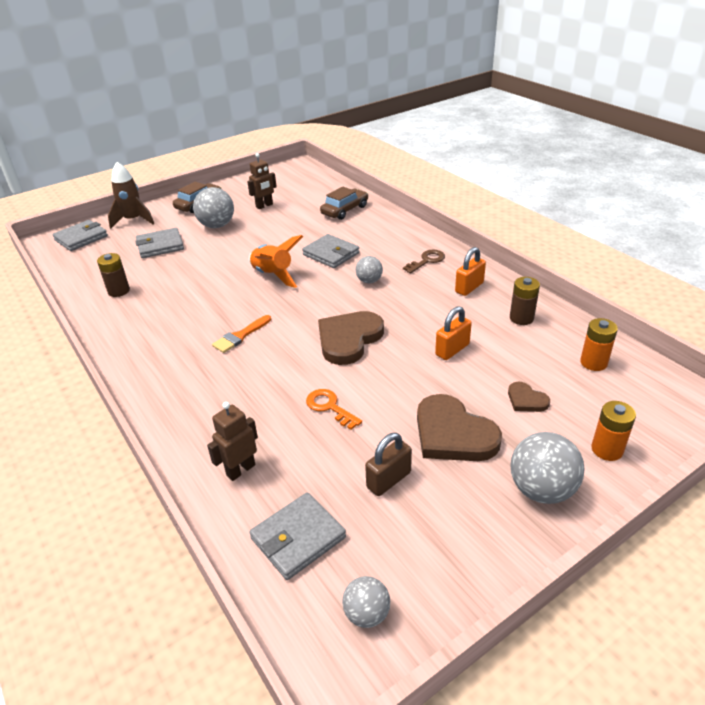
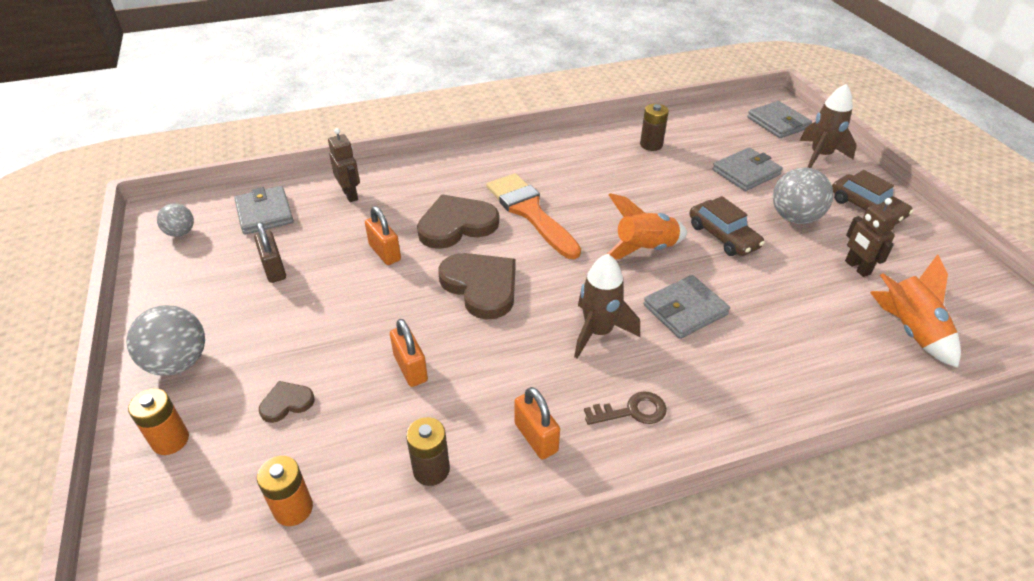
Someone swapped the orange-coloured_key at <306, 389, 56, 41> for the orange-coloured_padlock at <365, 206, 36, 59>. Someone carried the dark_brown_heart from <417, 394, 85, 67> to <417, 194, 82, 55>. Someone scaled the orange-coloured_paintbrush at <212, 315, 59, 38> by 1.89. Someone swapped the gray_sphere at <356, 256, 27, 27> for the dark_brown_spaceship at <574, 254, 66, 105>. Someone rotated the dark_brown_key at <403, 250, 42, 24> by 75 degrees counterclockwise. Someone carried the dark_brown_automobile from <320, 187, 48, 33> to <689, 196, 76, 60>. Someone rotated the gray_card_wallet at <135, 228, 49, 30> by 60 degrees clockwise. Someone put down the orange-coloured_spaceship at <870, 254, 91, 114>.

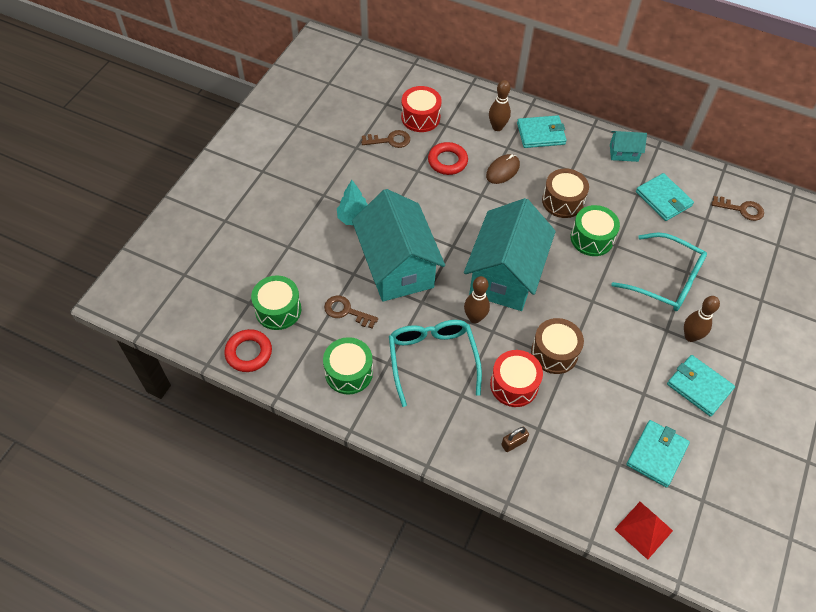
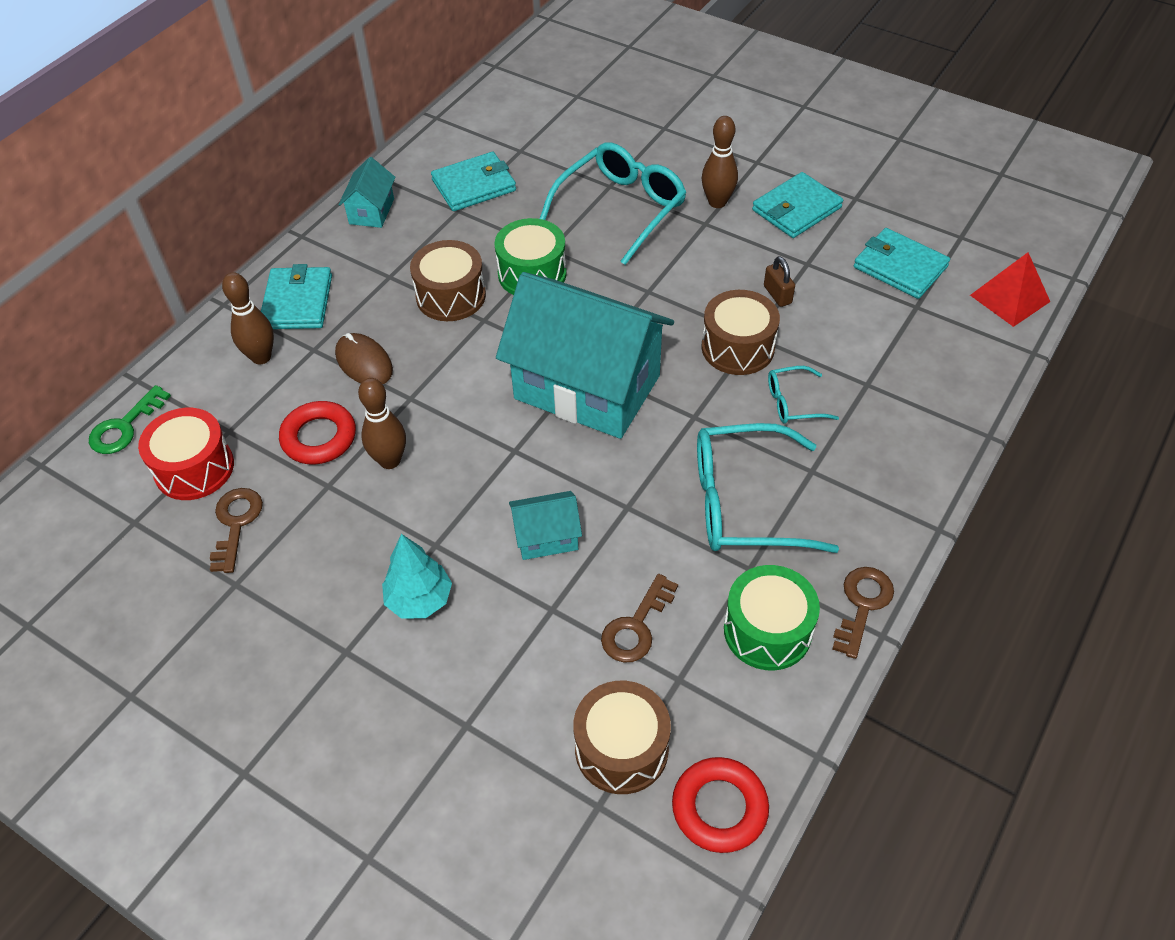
Someone put down the green_key at <89, 385, 82, 69>. Someone carried the dark_brown_tenpin from <464, 276, 26, 47> to <358, 378, 48, 91>. Someone scaled the aqua_house at <352, 189, 93, 113> by 0.43. Someone repainted the green_toy_drum at <251, 275, 50, 55>, which became the dark_brown_toy_drum at <573, 681, 98, 113>. Someone carried the dark_brown_padlock from <501, 427, 28, 25> to <764, 256, 31, 51>. Someone swapped the red_toy_drum at <490, 350, 53, 57> for the aqua_eyeglasses at <768, 366, 71, 58>. Someone carried the dark_brown_key from <712, 196, 52, 25> to <832, 567, 62, 92>.

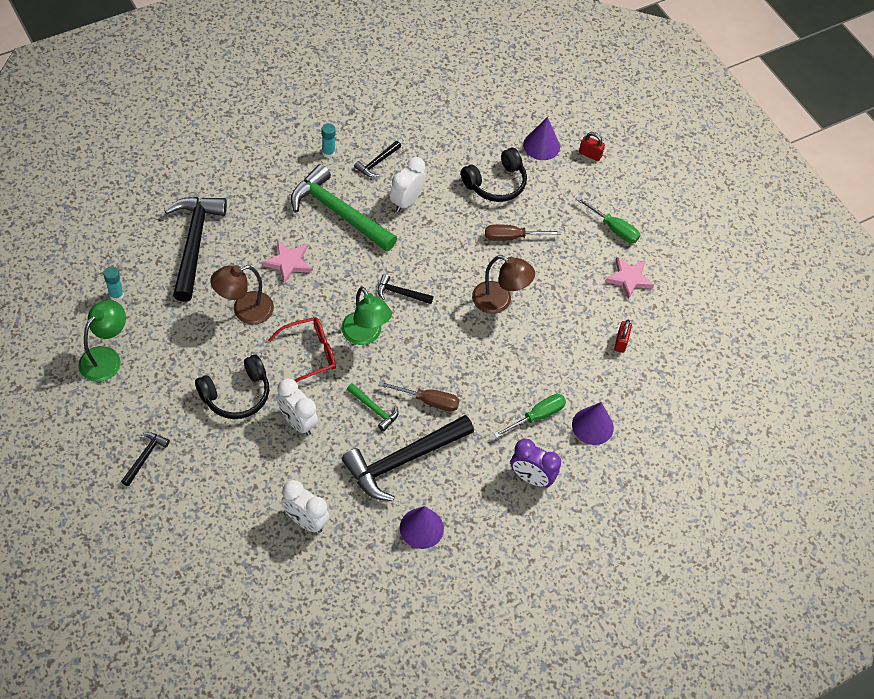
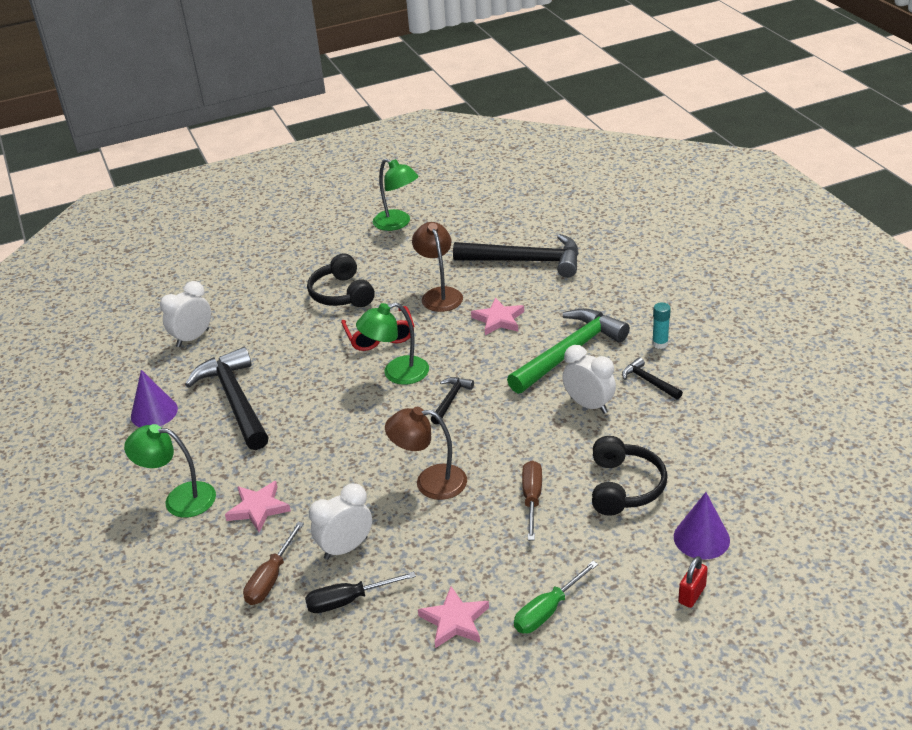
Someone swapped the purple_bedside_clock at <511, 439, 50, 49> for the green_reading_lamp at <124, 424, 92, 94>. Someone swapped the green_screwdriver at <494, 394, 72, 44> for the rose-pink_star at <225, 481, 66, 51>. Someone carried the dark_brown_screwdriver from <378, 381, 82, 31> to <243, 522, 61, 83>. Someone swapped the red_padlock at <614, 320, 18, 33> for the black_screwdriver at <305, 571, 111, 42>. Someone carried the snow-white_bedside_clock from <277, 379, 41, 57> to <309, 483, 63, 77>. Someone rotated the dark_brown_reading_lamp at <472, 255, 63, 59> by 60 degrees clockwise. Someone rotated the black_over-ear_headphones at <461, 148, 66, 54> by 150 degrees counterclockwise. Someone took away the aqua_stick_of_glue at <103, 267, 21, 34>. Someone took away the black_claw_hammer at <121, 432, 49, 54>. Someone took away the green_claw_hammer at <347, 383, 52, 48>. Someone took away the purple_cone_shape at <572, 402, 42, 43>.

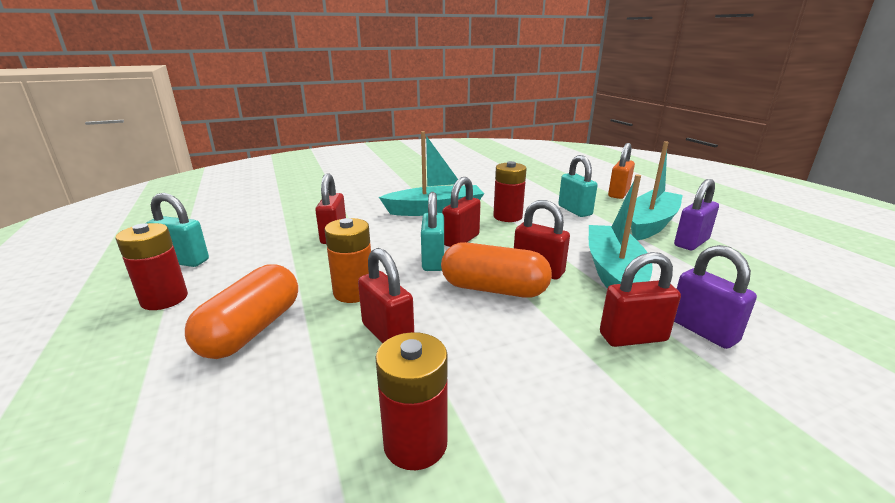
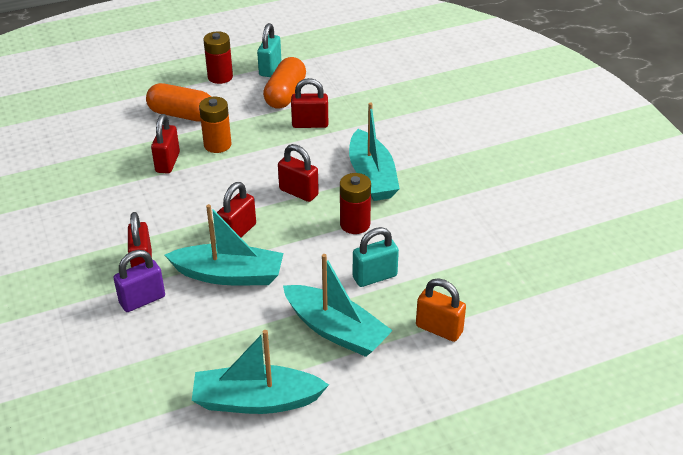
Someone rotated the red_padlock at <358, 248, 56, 95> by 45 degrees counterclockwise. Someone put down the aqua_toy_boat at <192, 330, 137, 84>. Someone carried the orange-coloured_capsule from <441, 242, 111, 56> to <263, 57, 43, 52>. Someone took away the red_battery at <375, 332, 73, 138>. Someone took away the aqua_padlock at <421, 192, 23, 79>. Someone took away the purple_padlock at <674, 179, 45, 71>.

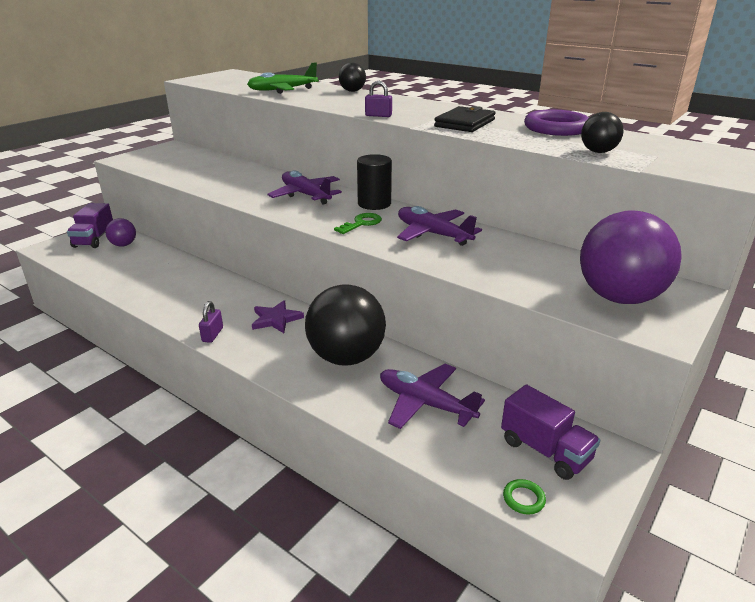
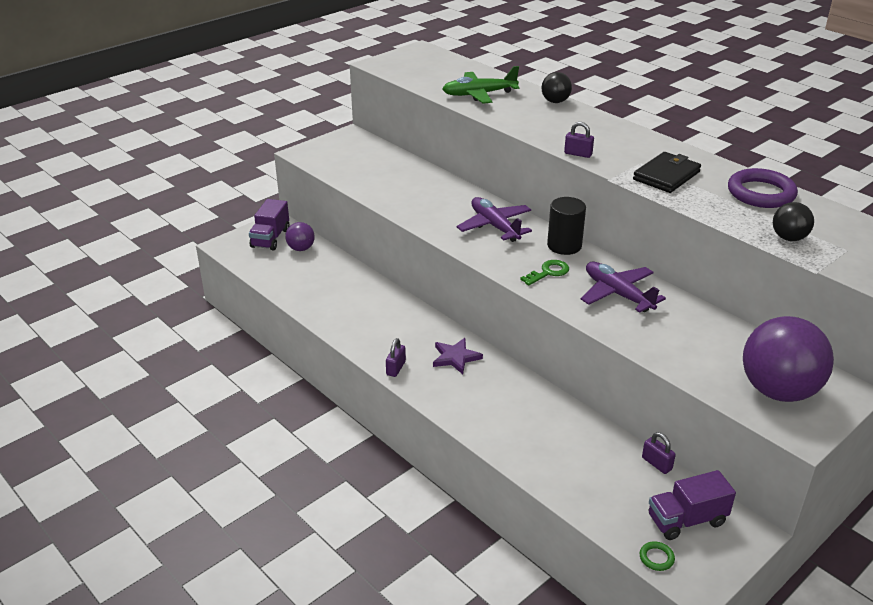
Someone put down the purple_padlock at <642, 432, 34, 42>. Someone rotated the purple_lorry at <501, 384, 99, 96> by 105 degrees clockwise. Someone took away the black_sphere at <305, 284, 81, 82>. Someone took away the purple_aeroplane at <380, 364, 105, 65>.

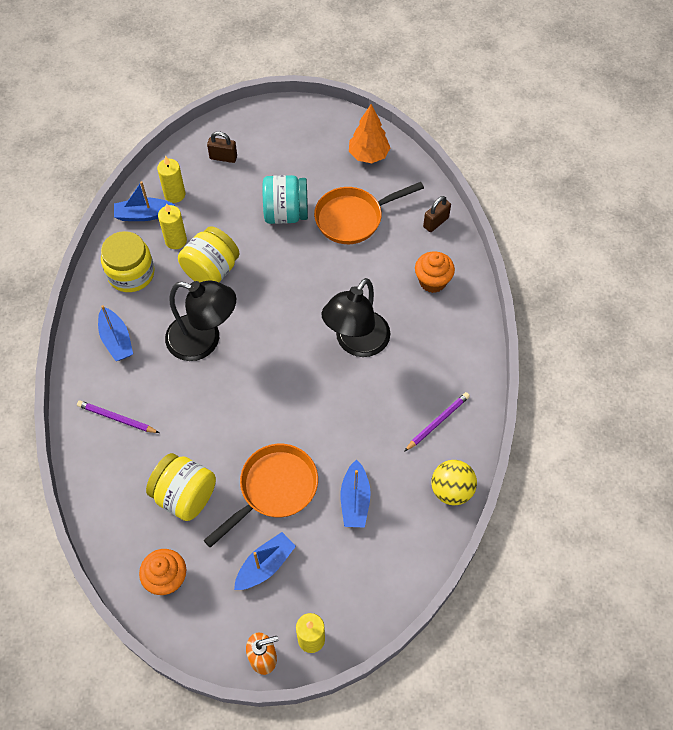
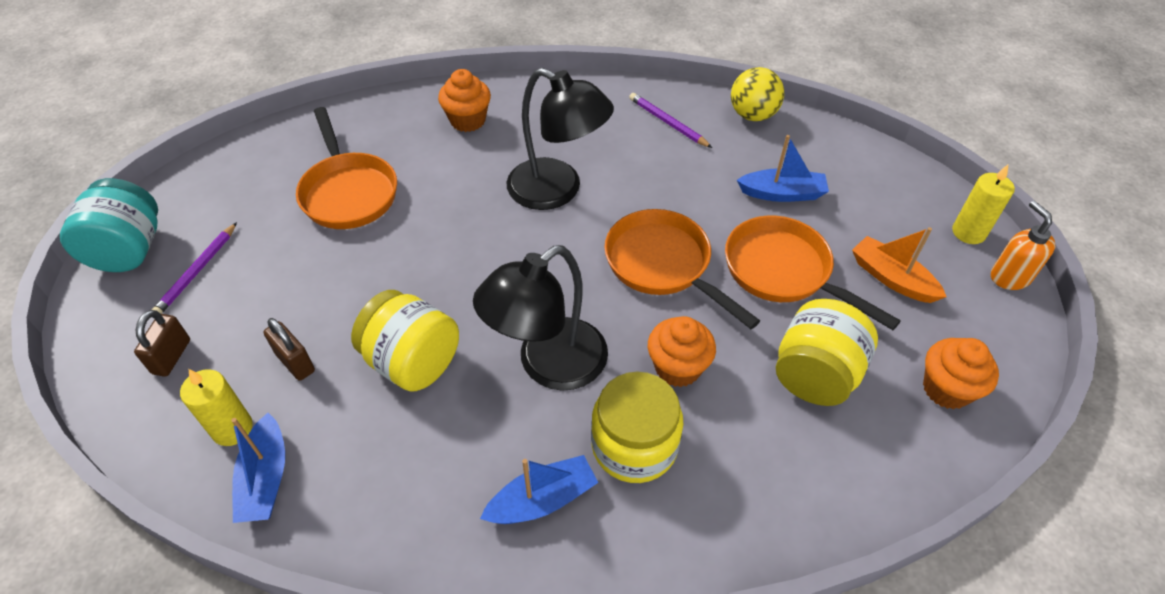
Someone carried the aqua_jam_jar from <263, 175, 45, 49> to <60, 178, 98, 94>. Someone carried the purple_wooden_pencil from <77, 400, 82, 33> to <152, 222, 85, 92>. Someone carried the dark_brown_padlock from <423, 196, 28, 36> to <263, 318, 52, 63>. Someone rotated the black_reading_lamp at <165, 280, 71, 81> by 150 degrees counterclockwise. Someone carried the yellow_jam_jar from <101, 231, 54, 61> to <591, 372, 92, 111>. Someone put down the orange-coloured_pan at <604, 209, 156, 120>. Someone put down the orange-coloured_muffin at <648, 316, 68, 71>. Someone repainted the blue_toy_boat at <234, 532, 62, 58>, which became the orange-coloured_toy_boat at <852, 227, 94, 76>. Someone took away the yellow_pillar_candle at <158, 203, 29, 46>. Someone took away the orange-coloured_fir_tree at <349, 104, 41, 59>.

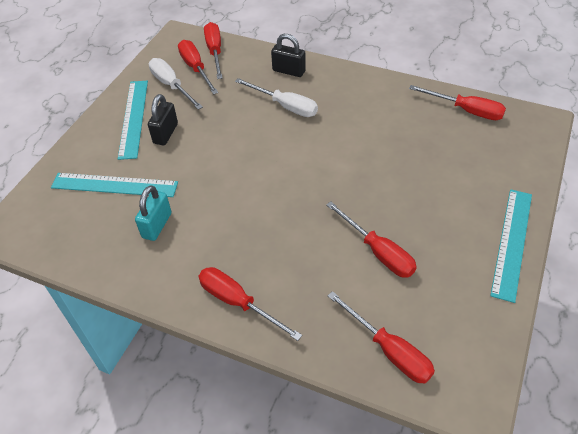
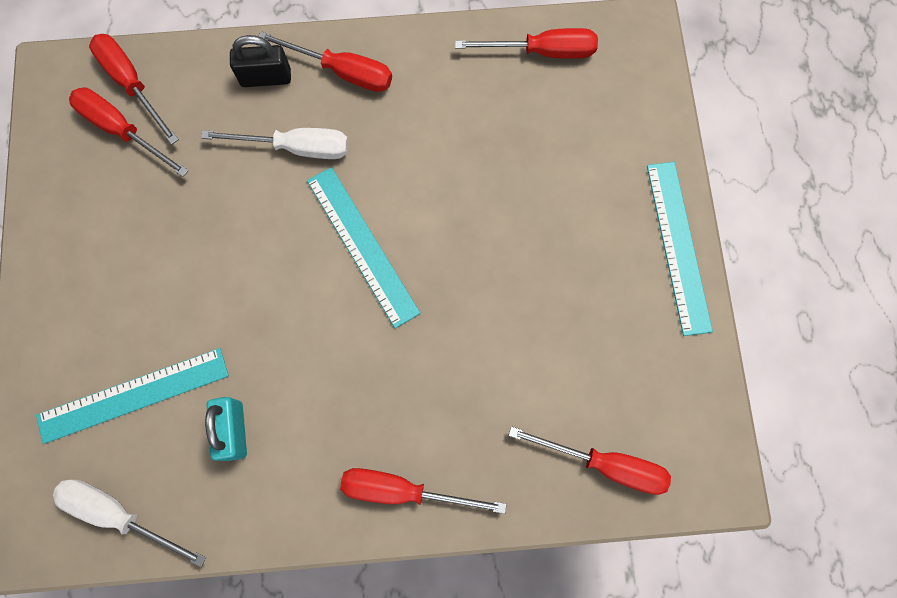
Someone carried the snow-white_screwdriver from <149, 58, 54, 52> to <53, 479, 153, 88>. Someone carried the red_screwdriver from <326, 202, 91, 76> to <259, 31, 133, 61>. Someone carried the aqua_ruler from <118, 81, 30, 79> to <307, 167, 114, 161>. Someone took away the black_padlock at <148, 94, 30, 51>.

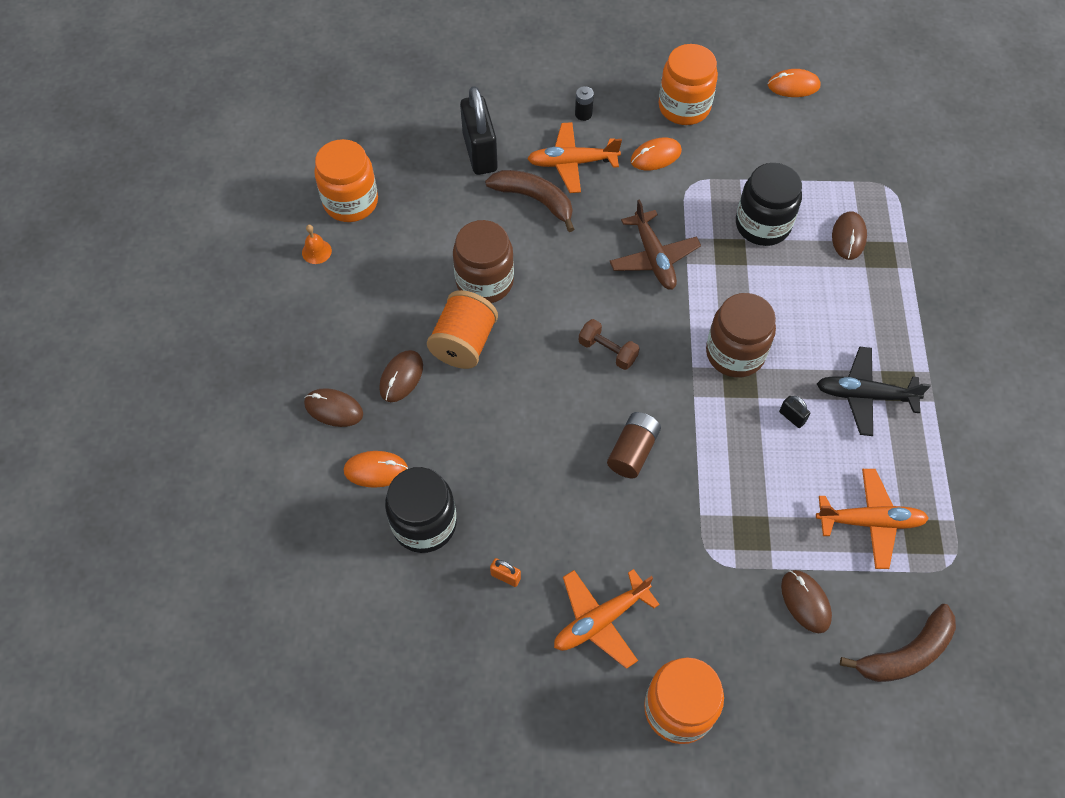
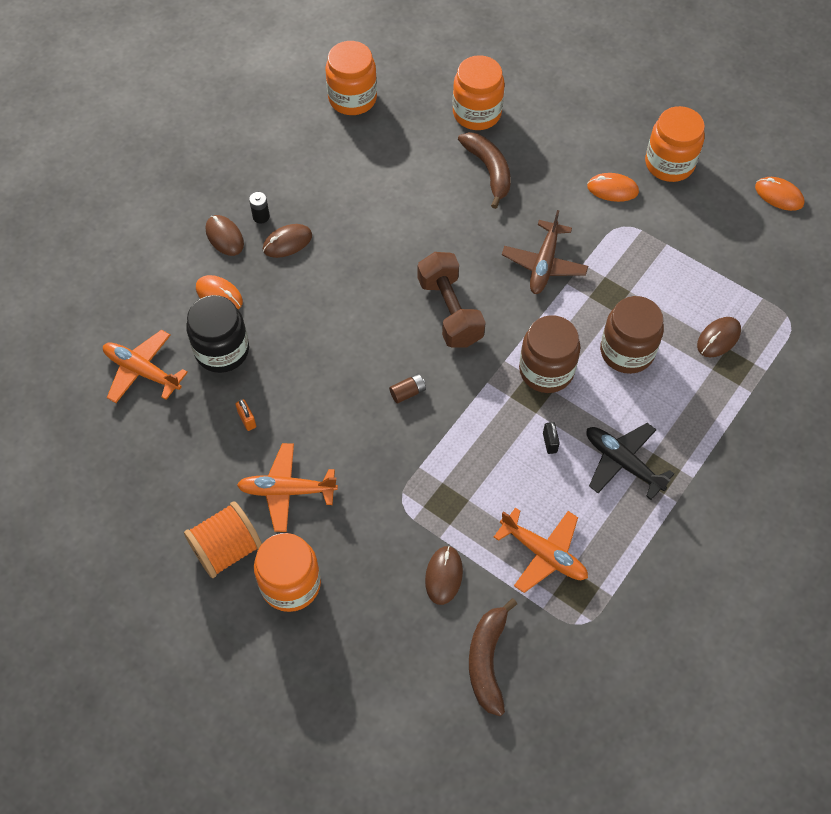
Someone carried the orange-coloured_aeroplane from <527, 122, 95, 71> to <103, 330, 85, 73>. Someone carried the orange-coloured_reel_of_thread from <427, 290, 71, 79> to <184, 501, 78, 77>. Someone carried the black_battery from <575, 86, 19, 35> to <249, 192, 21, 32>. Someone scaled the dark_brown_battery at <607, 412, 54, 66> by 0.62. Someone scaled the dark_brown_dumbbell at <579, 319, 61, 51> by 1.77. Someone swapped the black_padlock at <460, 86, 38, 89> for the orange-coloured_jam_jar at <453, 55, 52, 75>. Someone rotated the dark_brown_banana_fruit at <840, 604, 116, 78> by 90 degrees clockwise. Someone carried the dark_brown_jam_jar from <453, 220, 61, 83> to <600, 296, 64, 78>. Someone took away the orange-coloured_hand_bell at <302, 225, 30, 39>. Someone took away the black_jam_jar at <736, 163, 66, 83>.

